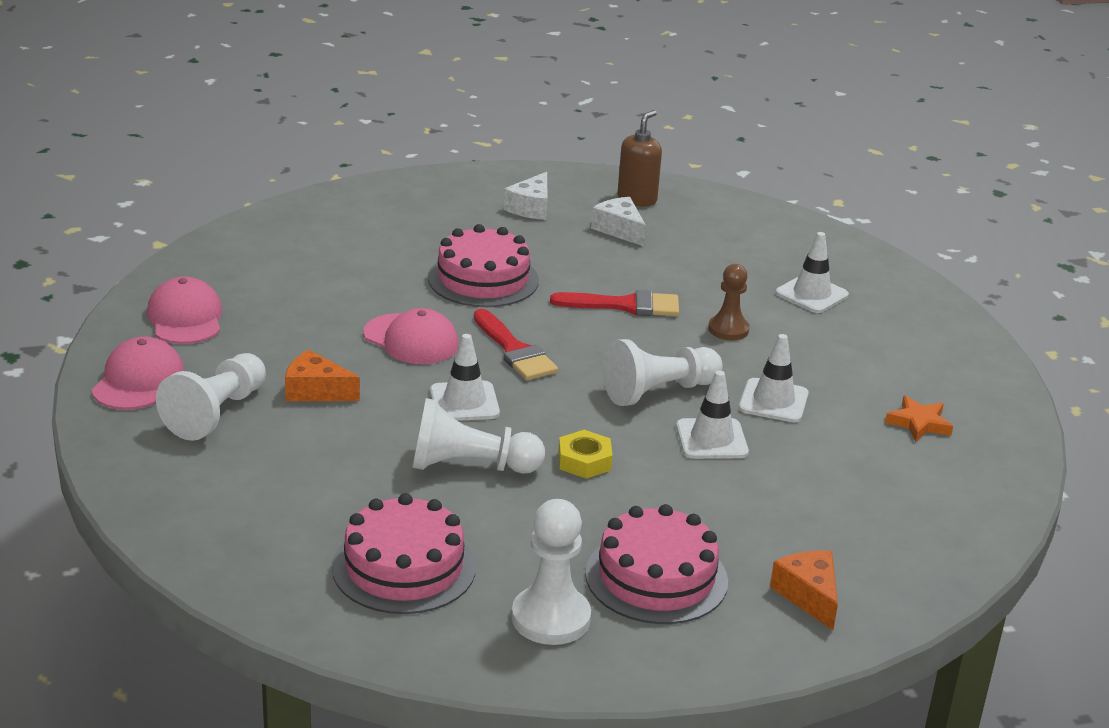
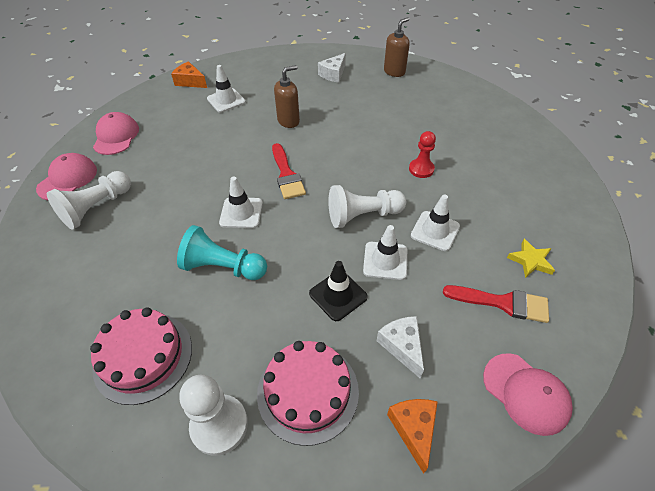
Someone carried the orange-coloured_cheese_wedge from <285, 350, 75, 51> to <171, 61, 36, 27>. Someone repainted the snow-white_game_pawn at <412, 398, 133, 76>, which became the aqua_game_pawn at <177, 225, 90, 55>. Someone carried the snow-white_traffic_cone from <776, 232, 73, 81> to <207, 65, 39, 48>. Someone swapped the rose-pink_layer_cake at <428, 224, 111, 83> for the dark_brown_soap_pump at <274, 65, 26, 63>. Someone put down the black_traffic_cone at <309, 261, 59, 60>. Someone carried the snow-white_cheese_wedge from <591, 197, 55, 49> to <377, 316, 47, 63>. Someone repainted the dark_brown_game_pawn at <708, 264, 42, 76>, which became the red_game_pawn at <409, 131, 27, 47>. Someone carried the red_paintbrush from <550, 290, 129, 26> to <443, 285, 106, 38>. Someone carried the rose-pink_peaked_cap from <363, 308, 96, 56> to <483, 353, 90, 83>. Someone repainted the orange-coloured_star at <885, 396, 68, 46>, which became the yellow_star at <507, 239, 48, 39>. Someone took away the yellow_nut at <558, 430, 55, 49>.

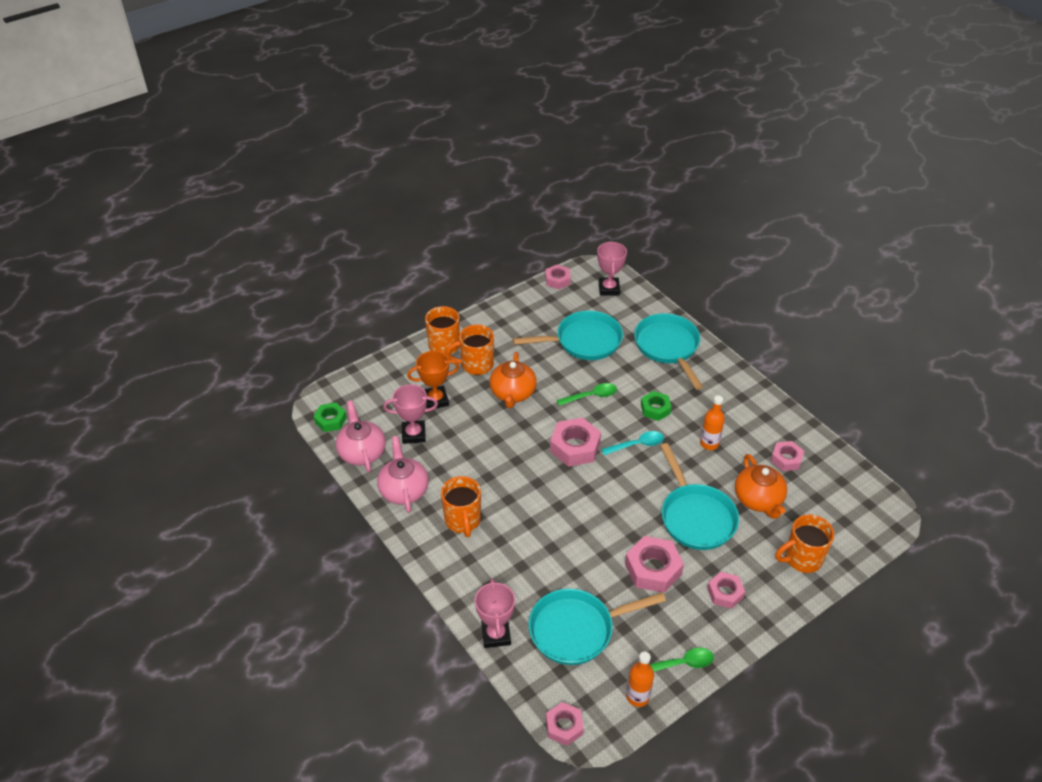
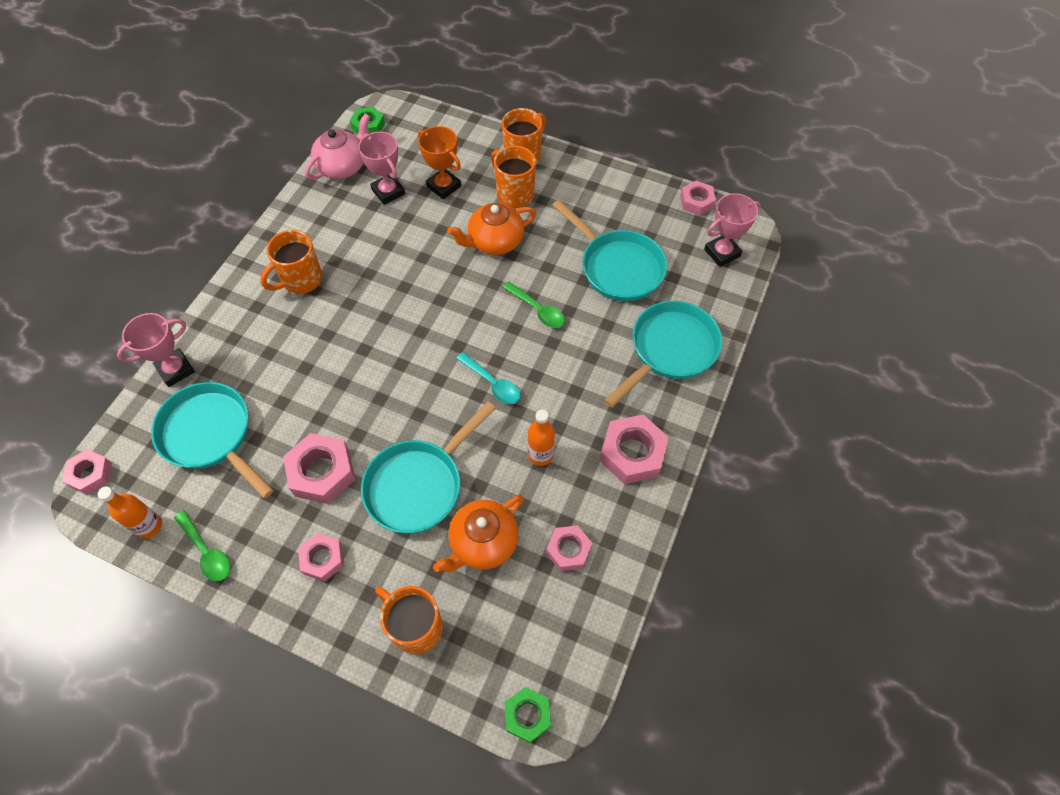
Someone carried the green_nut from <641, 391, 31, 30> to <505, 687, 46, 56>. Someone carried the rose-pink_nut from <550, 418, 51, 49> to <599, 415, 70, 69>. Someone took away the rose-pink_china_teapot at <377, 436, 52, 77>.

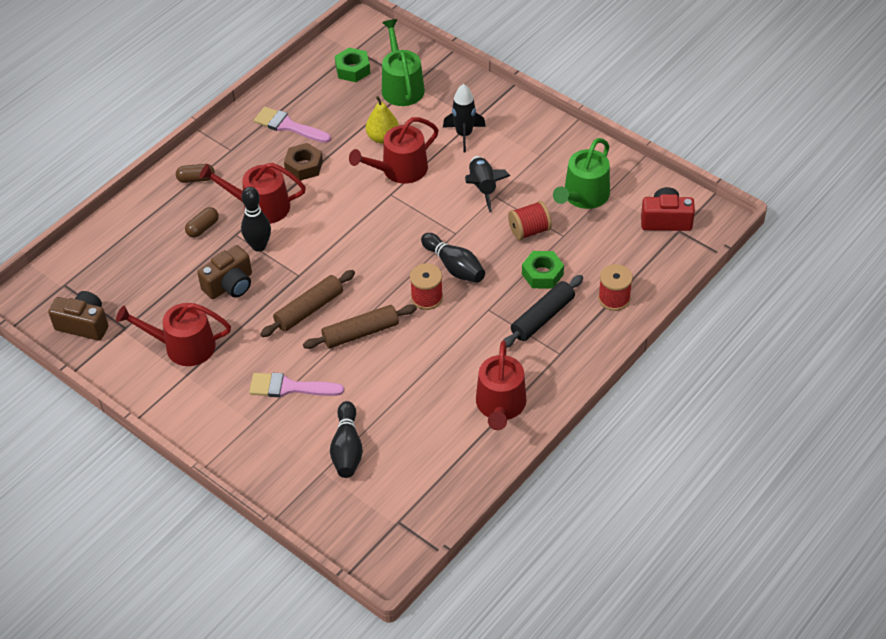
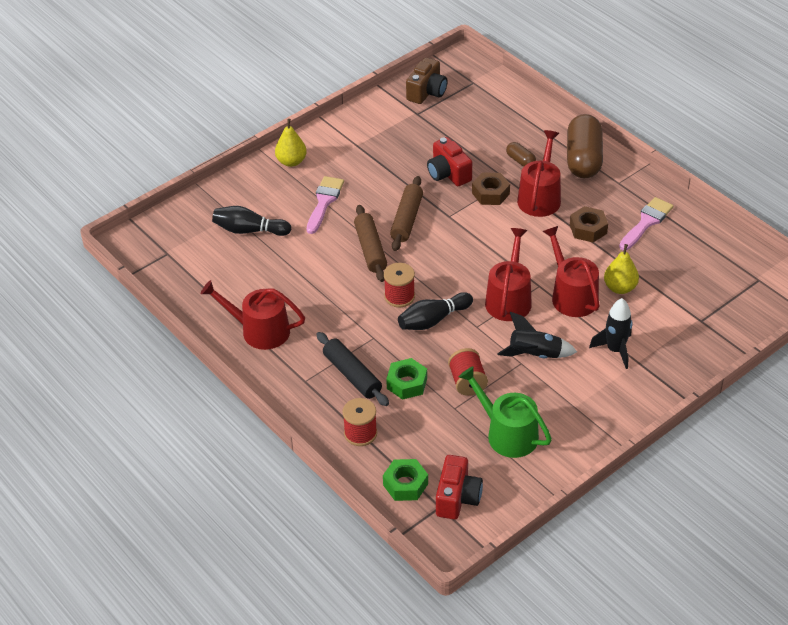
Someone put down the yellow_toy_pear at <275, 119, 32, 48>. Someone carried the green_nut from <335, 48, 35, 34> to <383, 459, 45, 42>. Someone rotated the dark_brown_dough_roller at <260, 270, 95, 67> by 45 degrees clockwise. Someone repainted the dark_brown_compact_camera at <197, 245, 55, 54>, which became the red_compact_camera at <427, 137, 45, 49>. Someone swapped the black_tenpin at <241, 187, 30, 65> for the dark_brown_nut at <472, 172, 38, 33>. Someone carried the red_sprinkling_can from <116, 303, 115, 63> to <485, 228, 47, 93>. Someone scaled the dark_brown_capsule at <176, 164, 39, 19> by 2.18. Someone took away the green_sprinkling_can at <382, 19, 43, 87>.

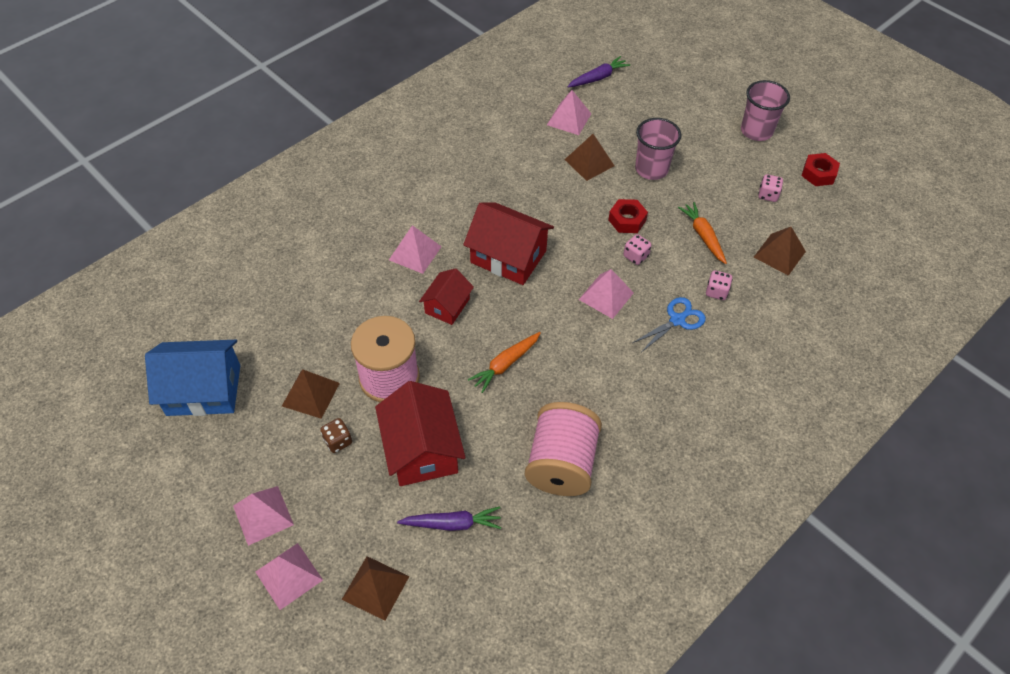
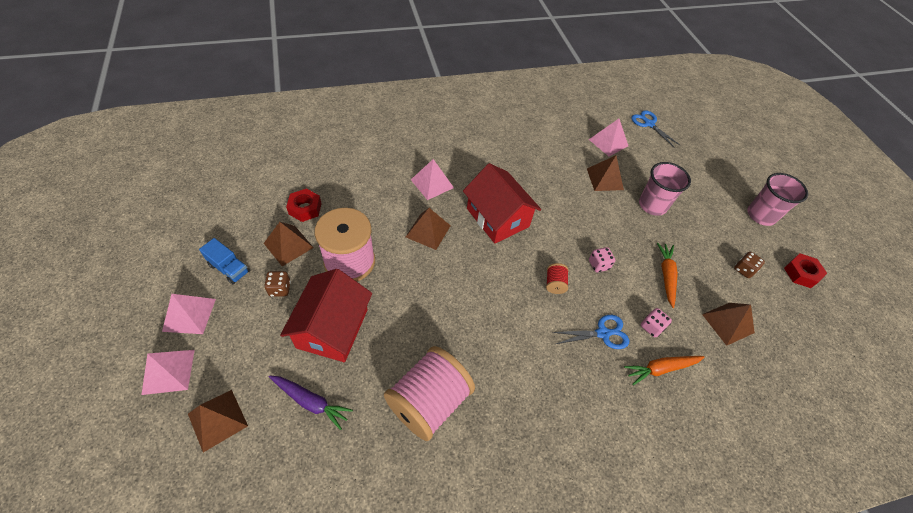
Someone put down the blue_lorry at <199, 238, 51, 46>. Someone carried the red_nut from <608, 199, 40, 34> to <286, 188, 36, 34>. Someone swapped the red_house at <419, 268, 55, 57> for the dark_brown_solid_pyramid at <406, 208, 45, 42>. Someone swapped the rose-pink_solid_pyramid at <579, 269, 55, 50> for the red_reel_of_thread at <546, 263, 23, 31>. Someone carried the orange-coloured_carrot from <468, 332, 73, 61> to <624, 356, 80, 29>. Someone swapped the purple_carrot at <567, 56, 63, 31> for the blue_scissors at <631, 110, 49, 38>. Someone repainted the rose-pink_dice at <758, 174, 25, 28>, which became the dark_brown_dice at <734, 252, 31, 26>. Someone took away the blue_house at <145, 340, 95, 76>.

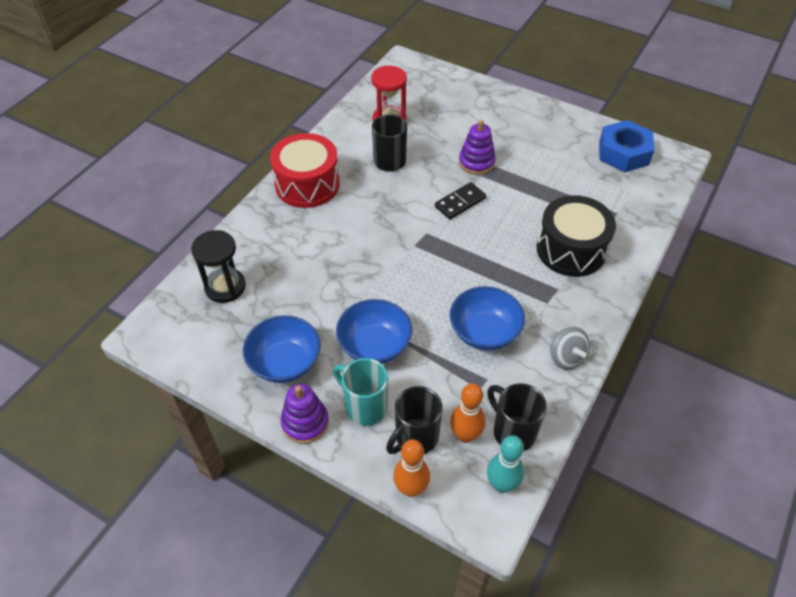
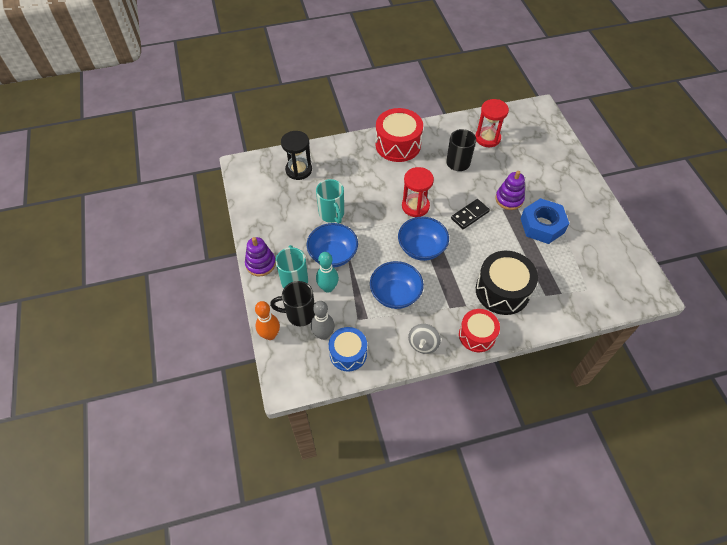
Someone repainted the orange-coloured_tenpin at <450, 383, 35, 60>, which became the gray_tenpin at <311, 301, 24, 39>. Someone put down the aqua_mug at <316, 179, 28, 44>. Someone carried the aqua_tenpin from <487, 435, 37, 58> to <316, 252, 23, 41>. Someone swapped the black_mug at <487, 383, 60, 68> for the blue_toy_drum at <329, 327, 38, 45>. Someone carried the blue_bowl from <243, 315, 78, 68> to <398, 217, 51, 44>. Someone put down the red_hourglass at <402, 167, 32, 50>. Someone rotated the black_domino at <435, 182, 51, 38> by 45 degrees counterclockwise. Someone put down the red_toy_drum at <459, 309, 41, 43>. Someone carried the blue_nut from <599, 120, 56, 52> to <520, 198, 50, 46>.

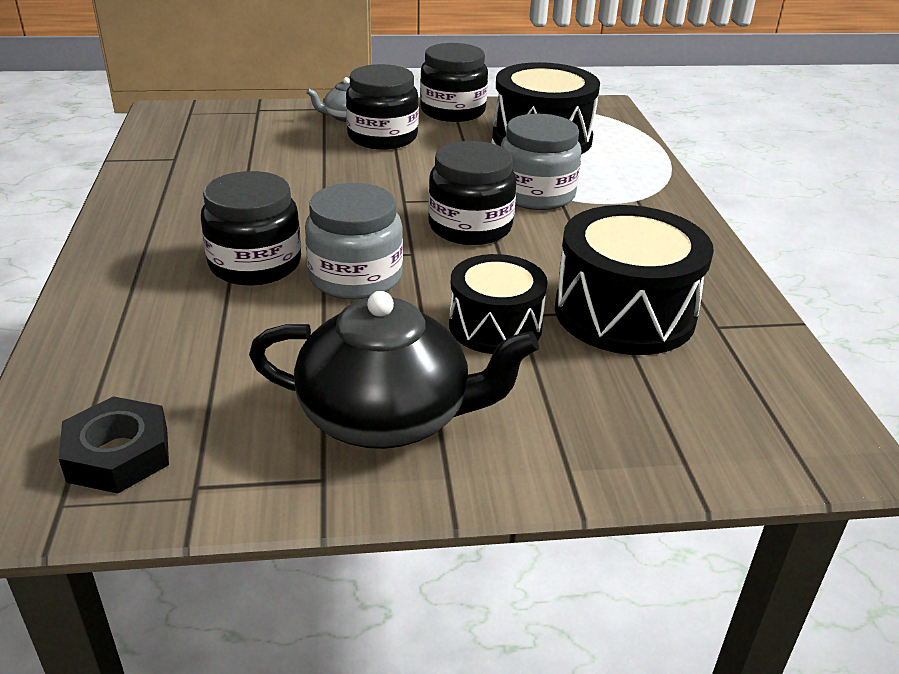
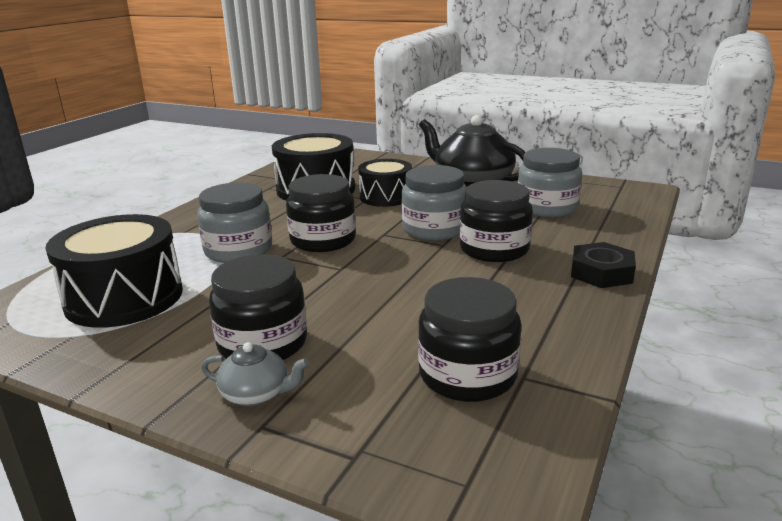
Someone carried the black_jam_jar from <420, 43, 68, 79> to <418, 277, 103, 125>. Someone put down the gray_jam_jar at <518, 148, 64, 70>. Someone carried the black_nut from <59, 396, 110, 98> to <571, 242, 65, 46>.

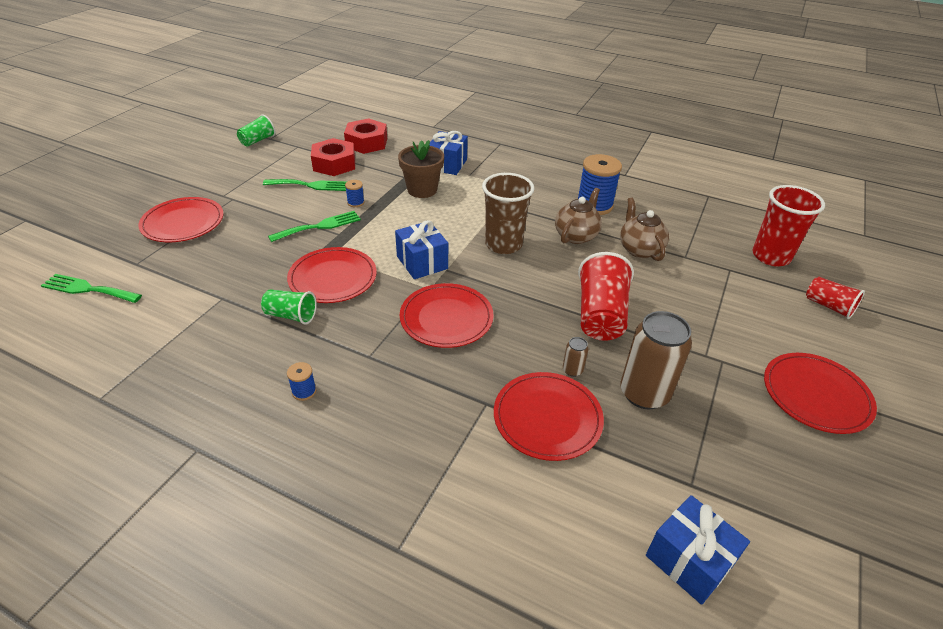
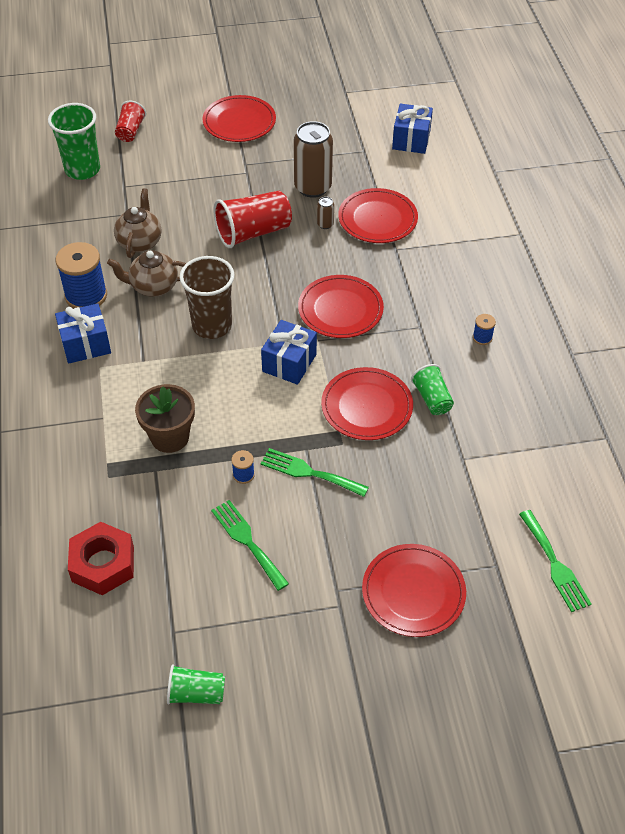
Someone repainted the red_tumbler at <752, 185, 73, 81>, which became the green_tumbler at <48, 103, 52, 77>. Someone carried the blue_wrapped_gift from <430, 131, 38, 44> to <55, 303, 56, 61>. Someone rotated the dark_brown_china_teapot at <620, 198, 49, 63> by 150 degrees clockwise. Someone took away the red_nut at <311, 138, 44, 38>.

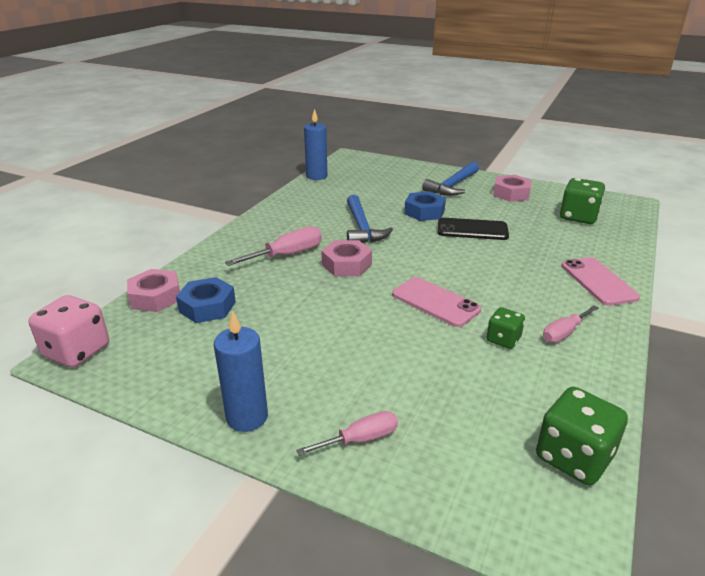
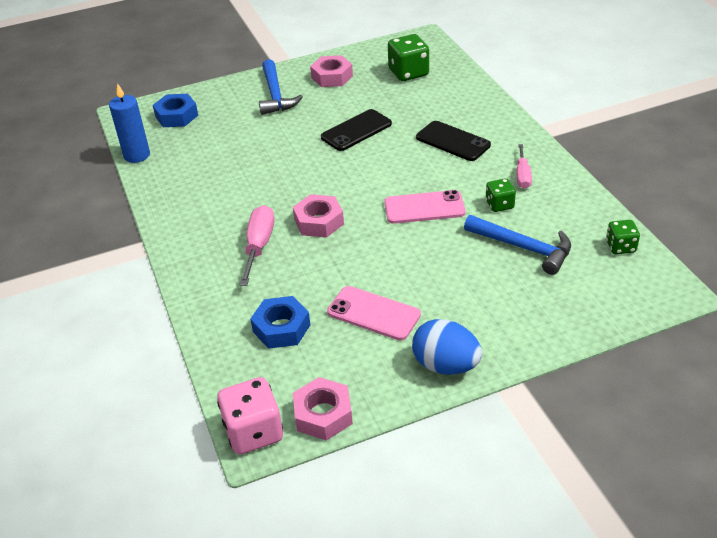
Someone carried the blue_nut from <404, 191, 42, 30> to <153, 94, 45, 33>. Someone carried the rose-pink_nut from <127, 269, 53, 43> to <293, 377, 60, 64>. Someone carried the rose-pink_smartphone from <561, 257, 79, 49> to <327, 286, 94, 55>. Someone swapped the blue_pillar_candle at <214, 311, 54, 121> for the blue_egg_shape at <412, 319, 70, 56>. Someone put down the black_smartphone at <416, 121, 75, 40>. Someone carried the blue_claw_hammer from <347, 195, 46, 48> to <464, 215, 107, 60>. Someone scaled the green_dice at <536, 387, 92, 98> by 0.59. Someone took away the rose-pink_screwdriver at <296, 411, 102, 45>.

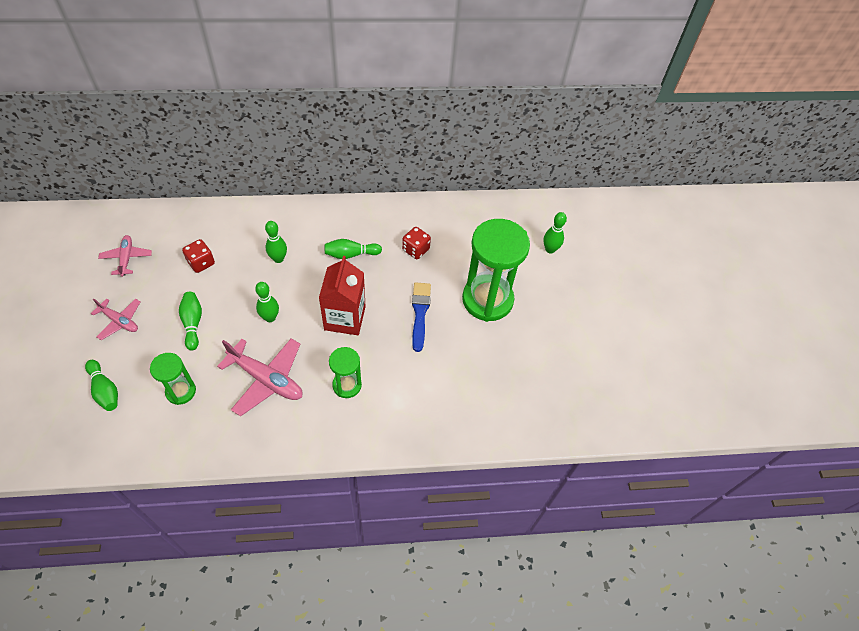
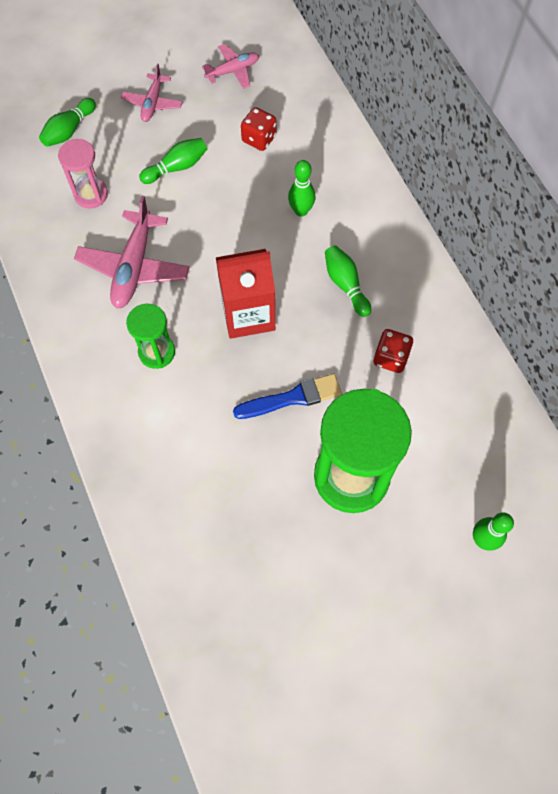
Someone repainted the green_hourglass at <150, 353, 46, 52>, which became the rose-pink_hourglass at <58, 139, 50, 70>. Someone took away the green_tenpin at <255, 282, 24, 40>.

